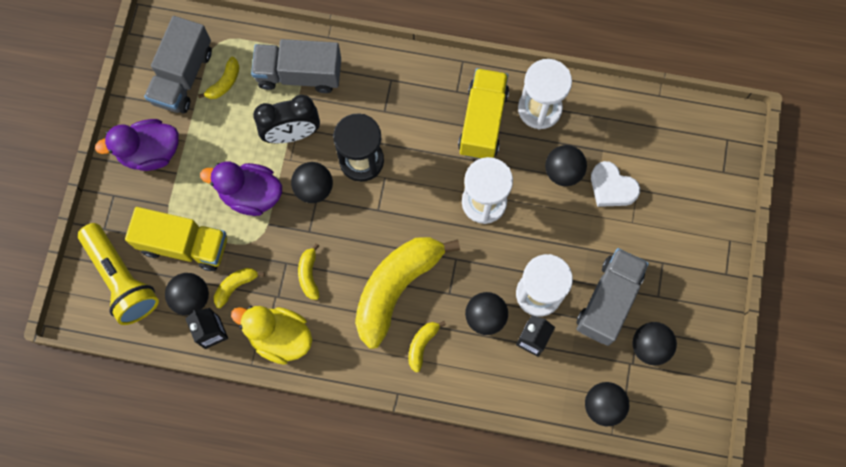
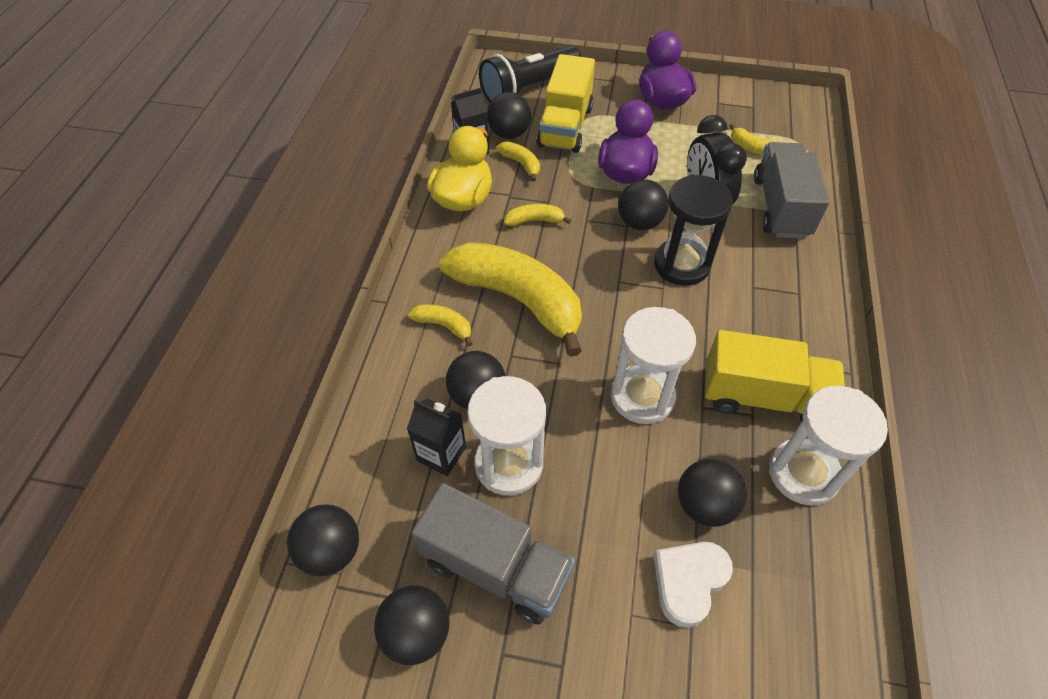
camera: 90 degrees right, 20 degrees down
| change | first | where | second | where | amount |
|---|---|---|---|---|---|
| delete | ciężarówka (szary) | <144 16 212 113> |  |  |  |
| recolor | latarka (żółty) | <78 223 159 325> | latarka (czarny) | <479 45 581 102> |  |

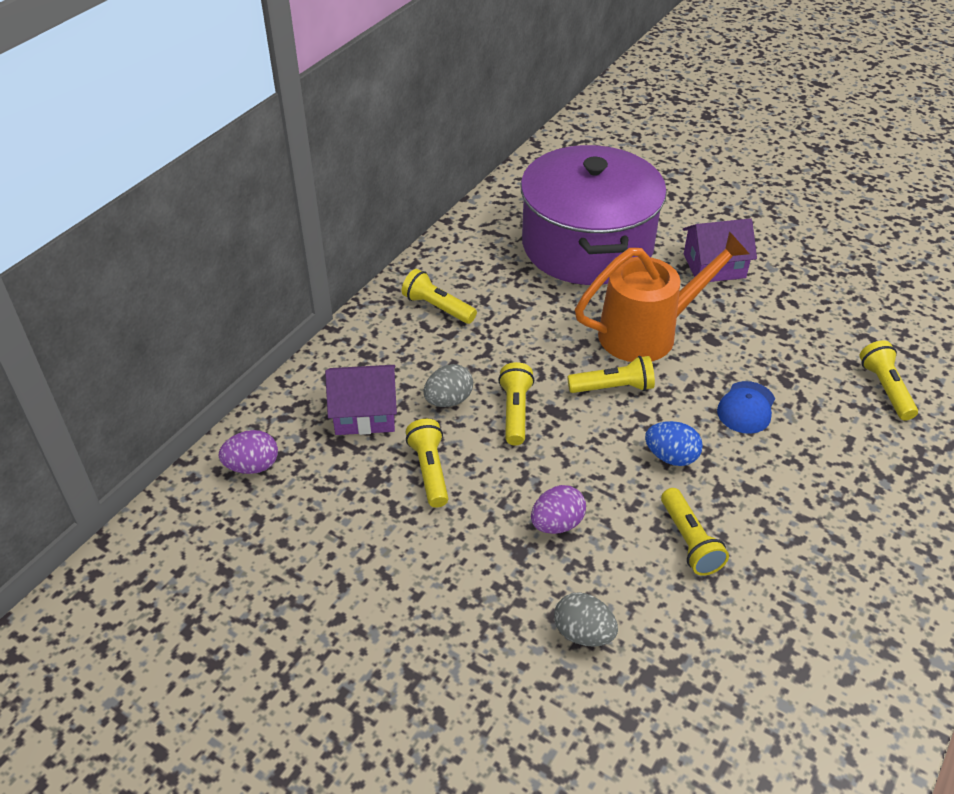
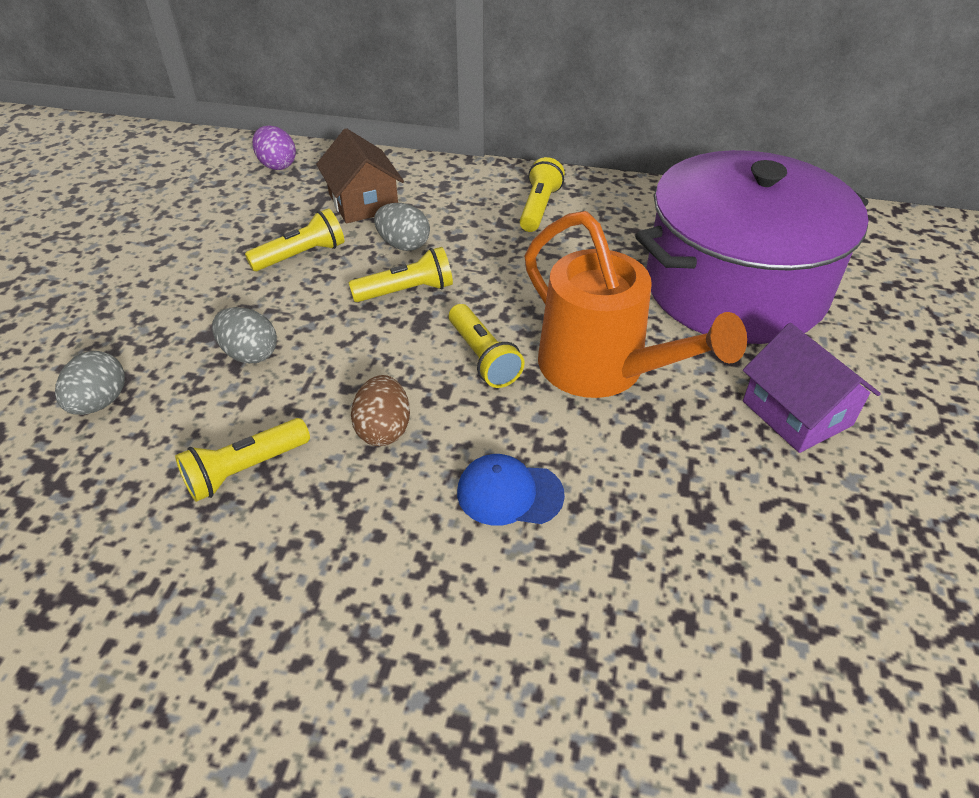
camera: 70 degrees right, 0 degrees up
| change | first | where | second | where | amount |
|---|---|---|---|---|---|
| delete | latarka (żółty) | <859 340 918 421> |  |  |  |
| recolor | domek (fioletowy) | <325 365 397 435> | domek (brązowy) | <316 128 404 223> |  |
| recolor | jajko (fioletowy) | <531 485 586 534> | jajko (szary) | <212 307 277 363> |  |
| recolor | jajko (niebieski) | <645 421 703 466> | jajko (brązowy) | <351 375 410 446> |  |

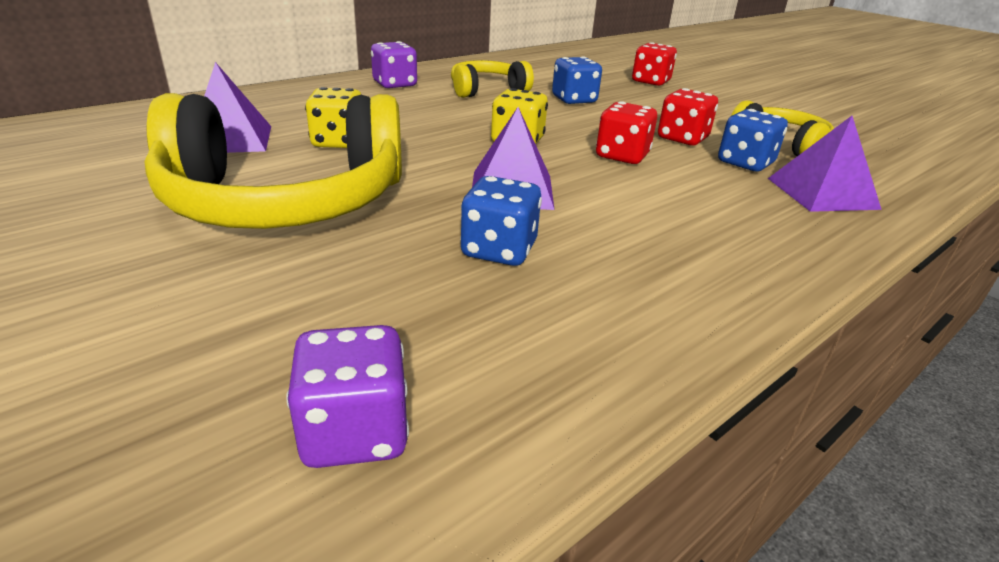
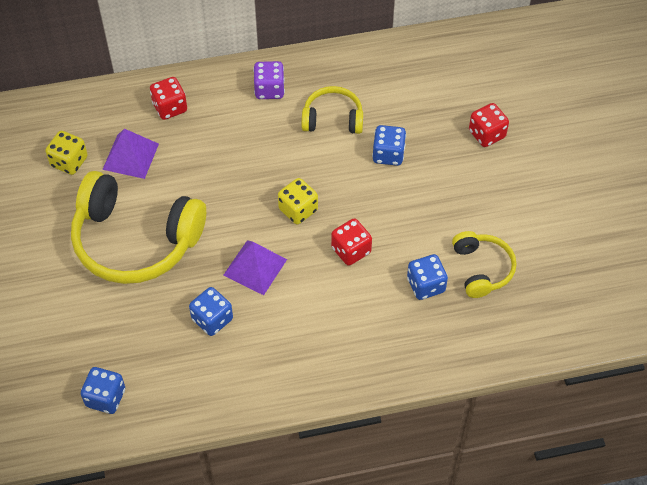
camera: 30 degrees right, 25 degrees up
| change | first | where | second | where | amount |
|---|---|---|---|---|---|
| delete | piramida (fioletowy) | <768 116 882 212> |  |  |  |
| move | kostka do gry (żółty) | <305 87 361 148> |  | <46 131 88 175> |  |
| move | kostka do gry (czerwony) | <658 88 718 145> |  | <150 77 187 120> |  |
| recolor | kostka do gry (fioletowy) | <286 325 409 468> | kostka do gry (niebieski) | <81 367 125 414> |  |

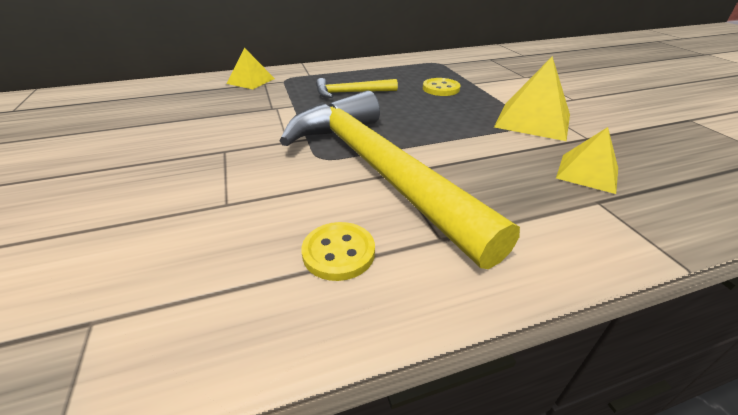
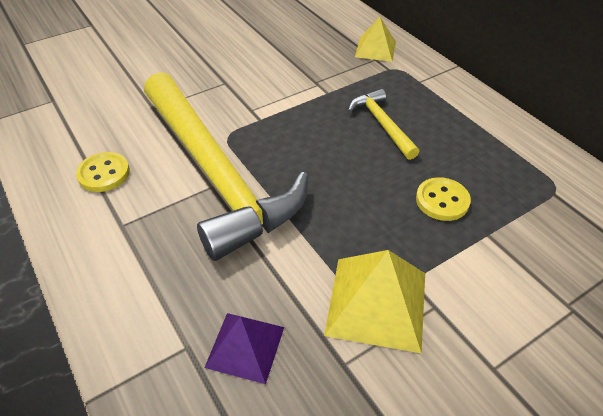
camera: 75 degrees right, 10 degrees up
| change | first | where | second | where | amount |
|---|---|---|---|---|---|
| recolor | piramida (żółty) | <556 127 618 194> | piramida (fioletowy) | <204 313 284 384> |  |
| rotate | młotek (żółty) | <279 90 520 269> |  | <144 72 309 261> | 105 degrees clockwise |

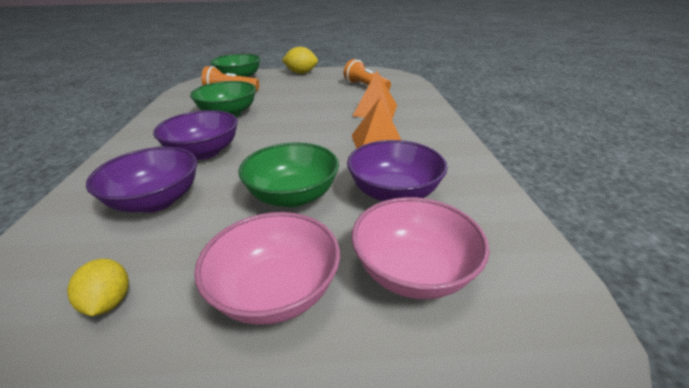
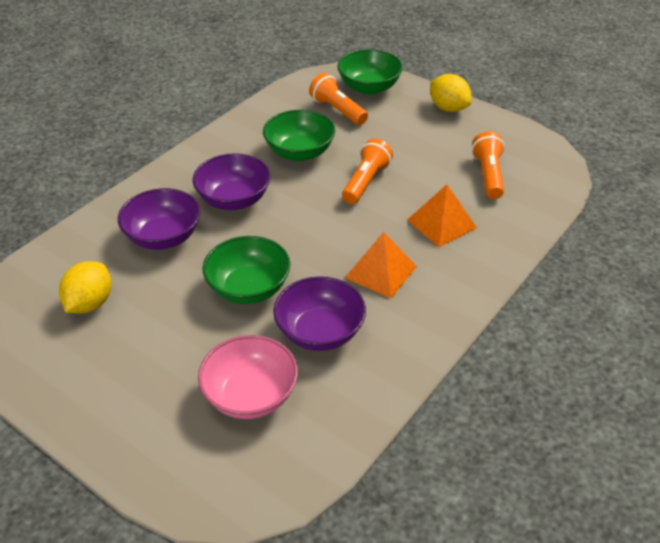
camera: 40 degrees right, 10 degrees up
| change | first | where | second | where | amount |
|---|---|---|---|---|---|
| delete | miska (różowy) | <194 212 340 325> |  |  |  |
| insert |  |  | latarka (pomarańczowy) | <342 139 393 204> |  |
| resize | cytryna (żółty) | <67 259 129 316> |  | <59 261 111 314> | x1.50 |

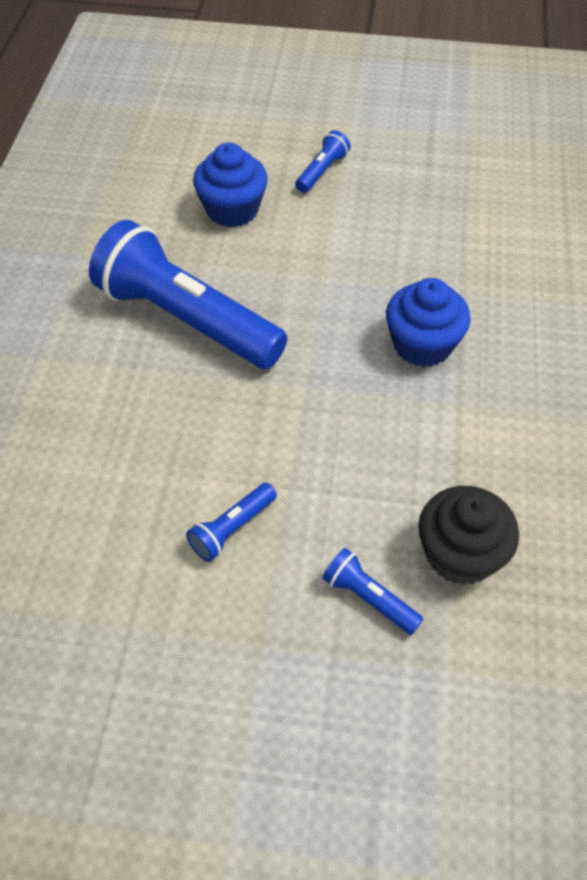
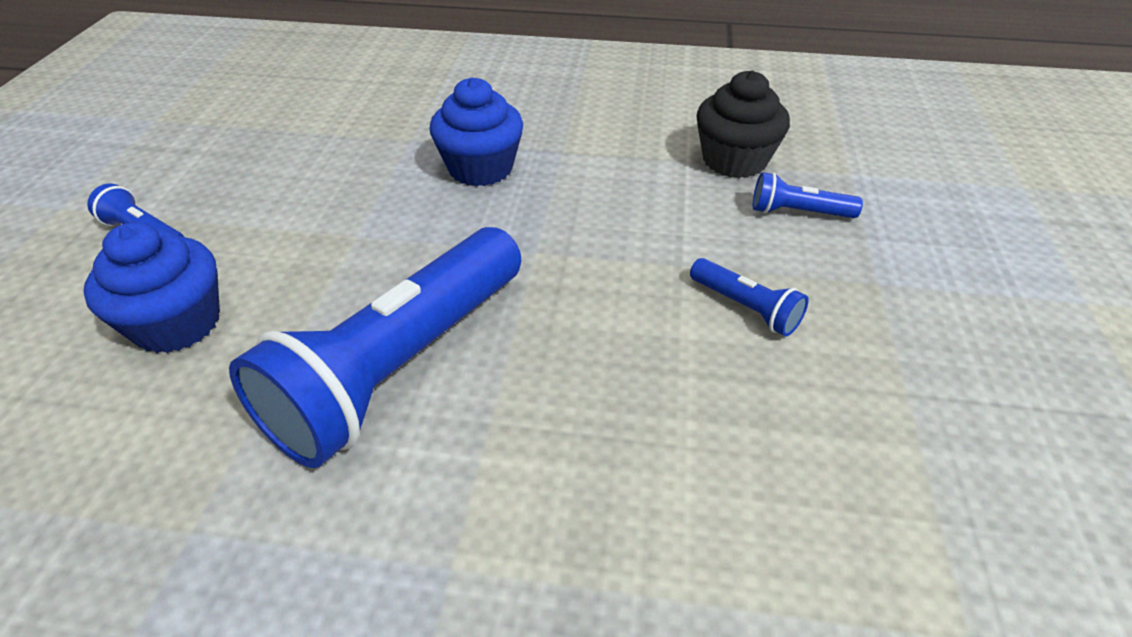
camera: 90 degrees left, 10 degrees down
| change | first | where | second | where | amount |
|---|---|---|---|---|---|
| rotate | latarka (niebieski) | <323 548 423 635> |  | <753 172 863 218> | 60 degrees clockwise |

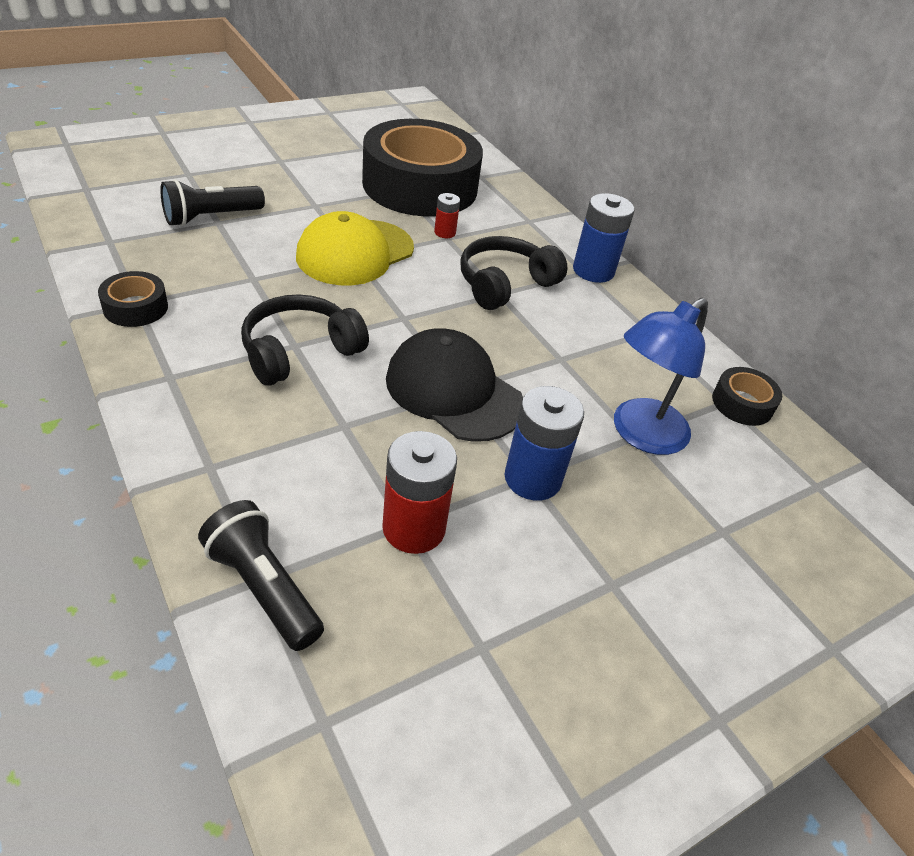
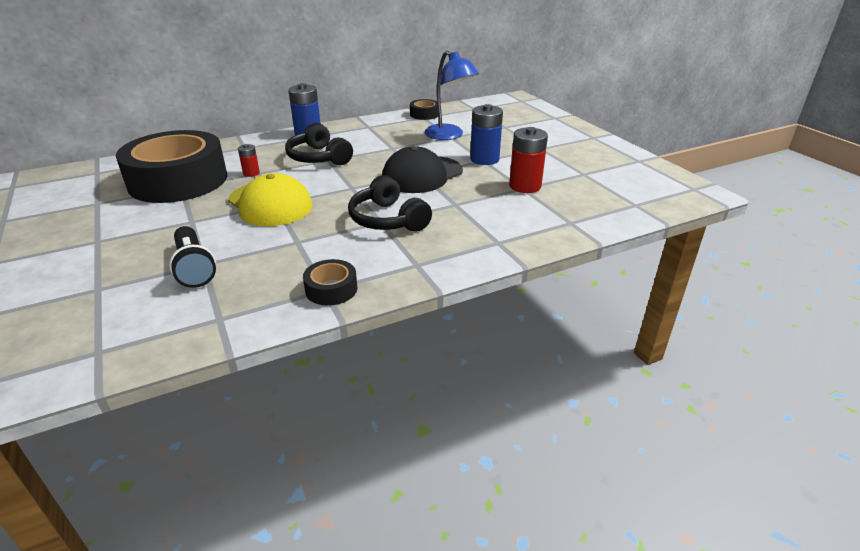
camera: 80 degrees left, 10 degrees down
| change | first | where | second | where | amount |
|---|---|---|---|---|---|
| delete | latarka (czarny) | <198 500 324 651> |  |  |  |

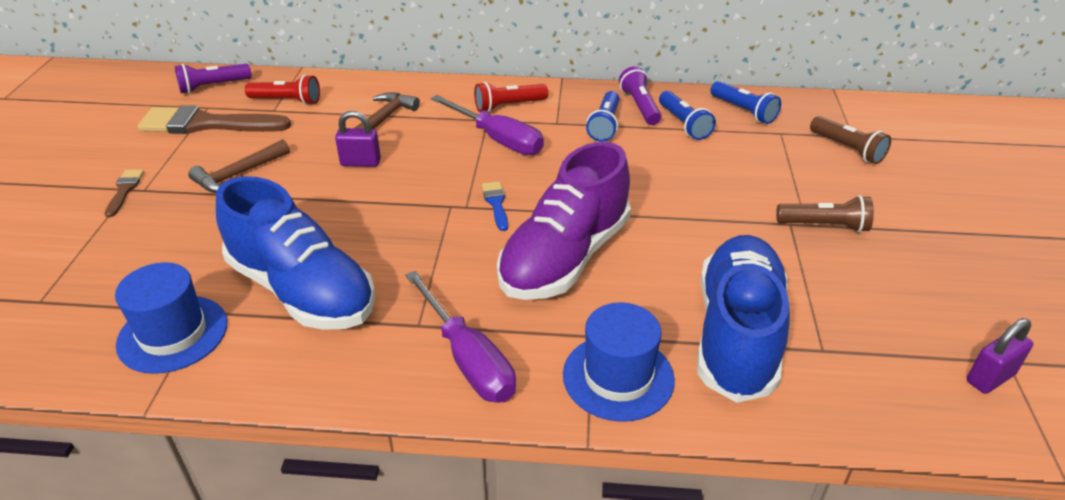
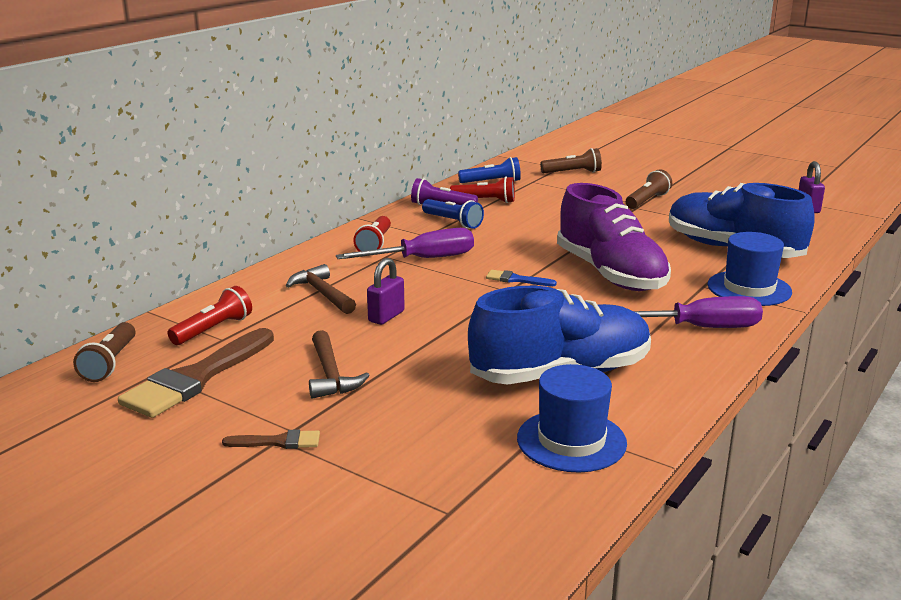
camera: 60 degrees left, 15 degrees down
| change | first | where | second | where | amount |
|---|---|---|---|---|---|
| recolor | latarka (fioletowy) | <175 64 252 94> | latarka (brązowy) | <73 322 135 382> |  |
| recolor | latarka (niebieski) | <659 91 716 140> | latarka (czerwony) | <450 176 515 203> |  |
| rotate | pędzel (brązowy) | <105 170 144 217> |  | <222 430 320 449> | 150 degrees clockwise |

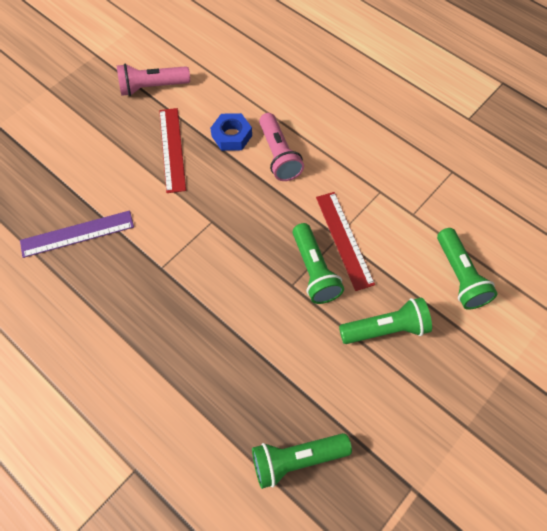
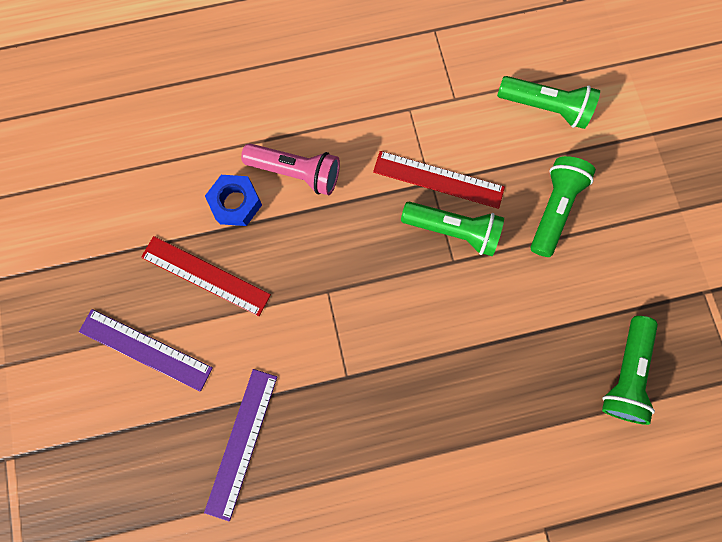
camera: 55 degrees left, 15 degrees up
| change | first | where | second | where | amount |
|---|---|---|---|---|---|
| delete | latarka (różowy) | <117 64 190 96> |  |  |  |
| insert |  |  | linijka (fioletowy) | <79 309 213 391> |  |

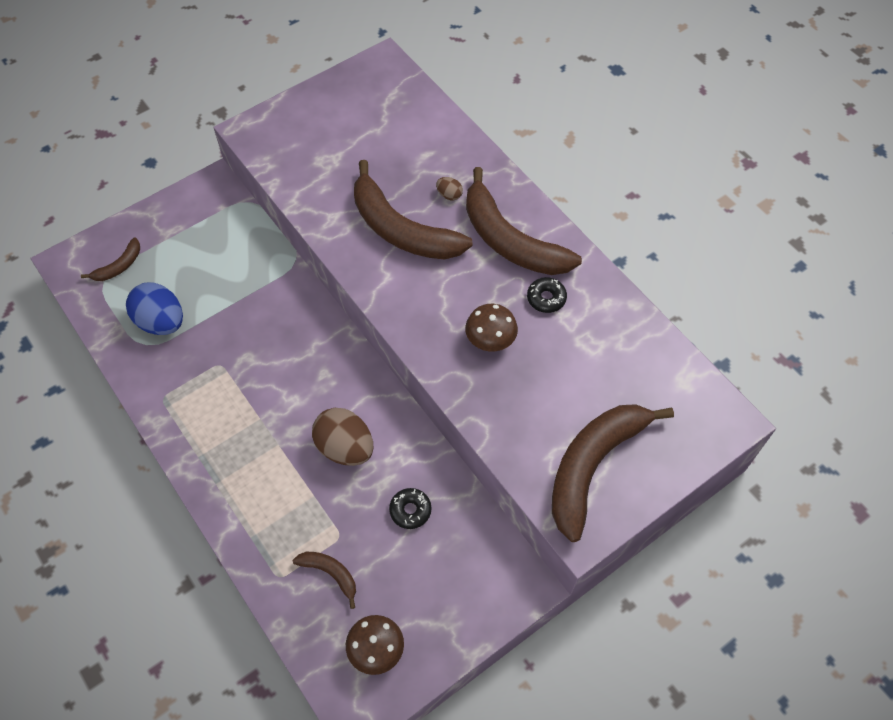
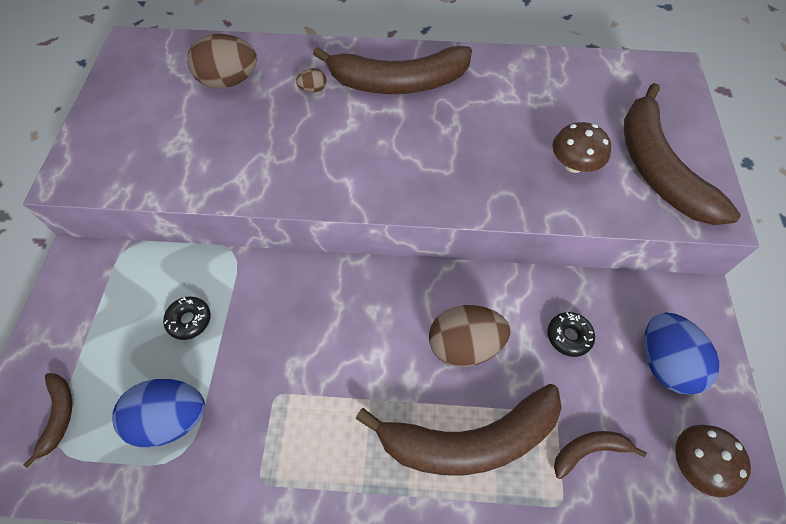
camera: 50 degrees left, 0 degrees up
| change | first | where | second | where | amount |
|---|---|---|---|---|---|
| insert |  |  | jajko (brązowy) | <187 34 257 89> |  |
| insert |  |  | jajko (niebieski) | <644 312 719 395> |  |
| move | banan (brązowy) | <354 160 473 260> |  | <356 384 562 475> |  |
| move | grzyb (brązowy) | <465 304 518 351> |  | <552 122 611 173> |  |
| move | donut (czarny) | <527 277 567 313> |  | <163 296 211 340> |  |

